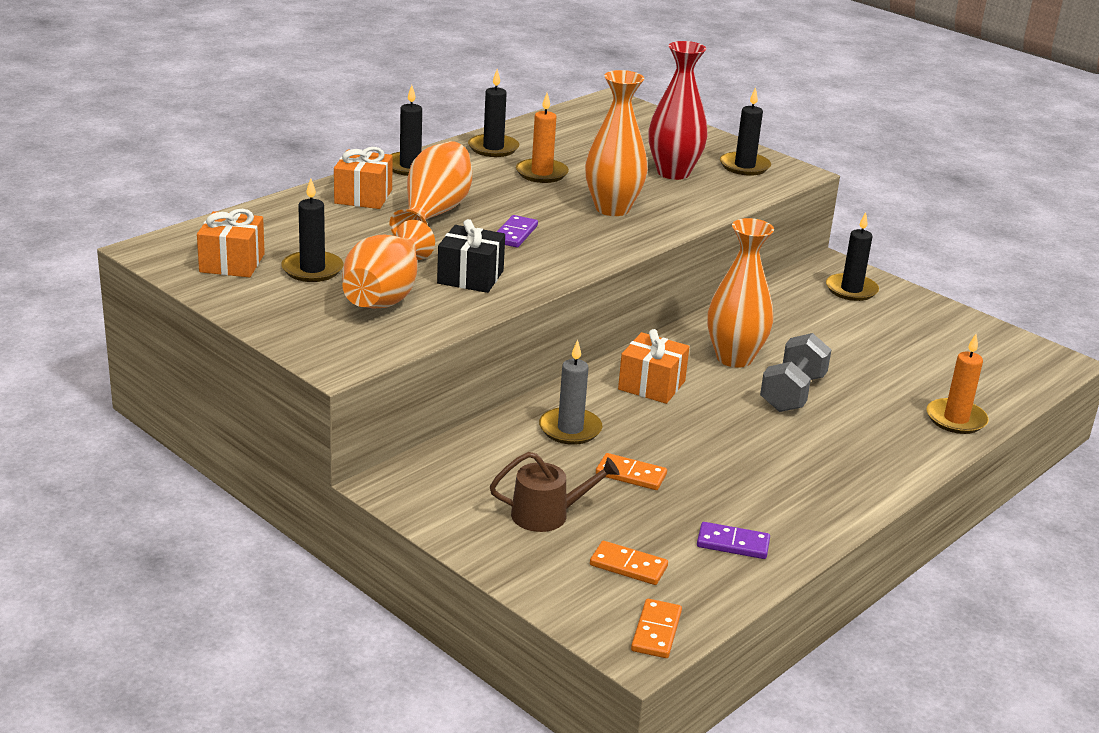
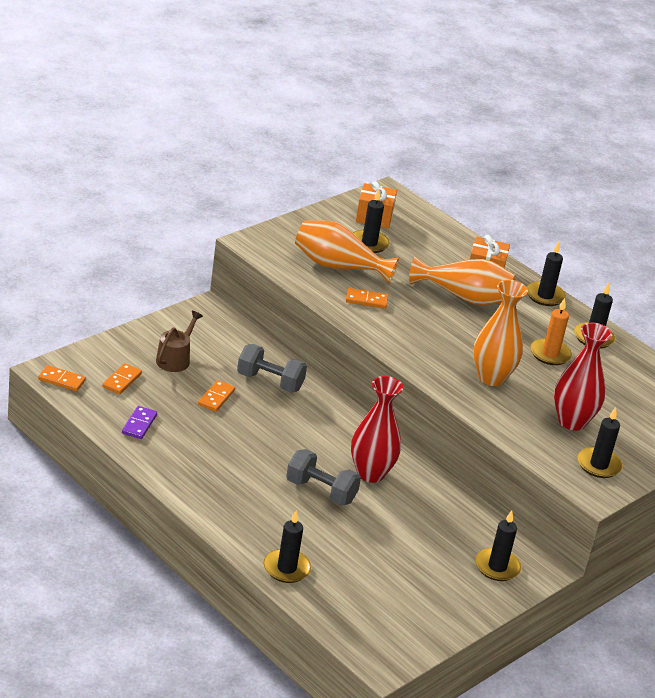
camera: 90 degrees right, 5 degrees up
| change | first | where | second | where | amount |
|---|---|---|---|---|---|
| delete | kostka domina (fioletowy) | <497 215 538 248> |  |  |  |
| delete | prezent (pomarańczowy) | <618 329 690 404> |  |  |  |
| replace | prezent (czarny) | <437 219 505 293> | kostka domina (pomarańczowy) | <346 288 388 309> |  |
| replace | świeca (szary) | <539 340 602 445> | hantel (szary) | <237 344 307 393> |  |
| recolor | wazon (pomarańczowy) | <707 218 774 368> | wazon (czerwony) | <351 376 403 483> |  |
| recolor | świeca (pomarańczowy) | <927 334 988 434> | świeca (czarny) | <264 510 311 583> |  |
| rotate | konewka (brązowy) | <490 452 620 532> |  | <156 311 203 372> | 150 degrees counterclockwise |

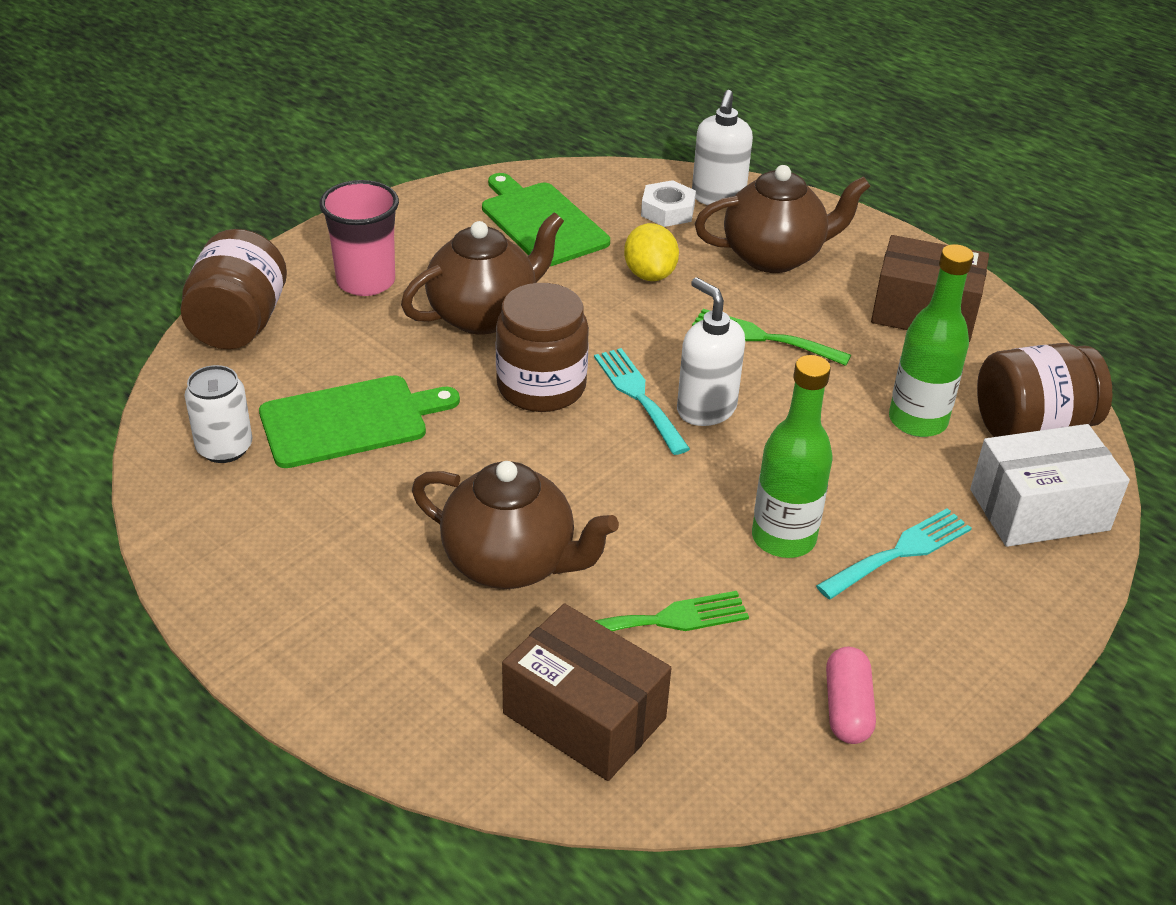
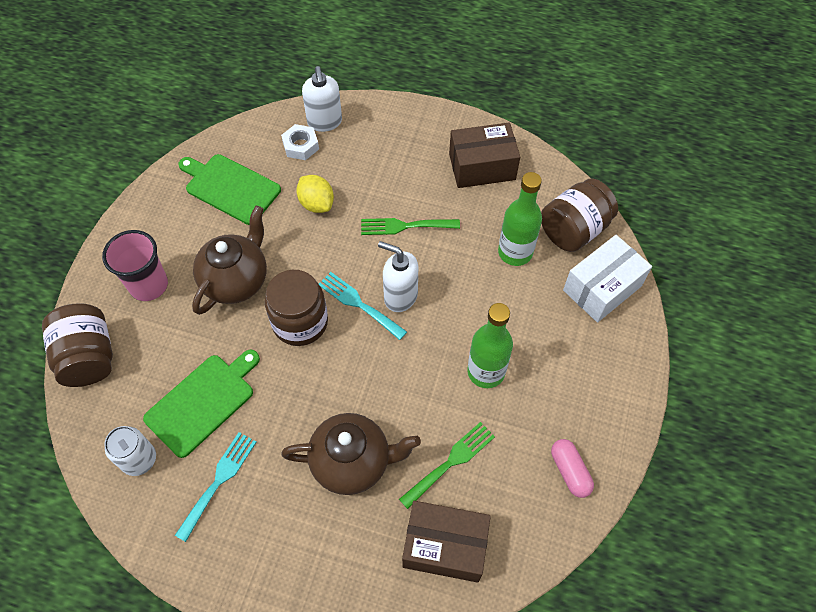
camera: 25 degrees left, 20 degrees up
| change | first | where | second | where | amount |
|---|---|---|---|---|---|
| delete | imbryk (brązowy) | <695 165 870 273> |  |  |  |
| move | widelec (turkusowy) | <816 508 972 599> |  | <175 432 256 542> |  |

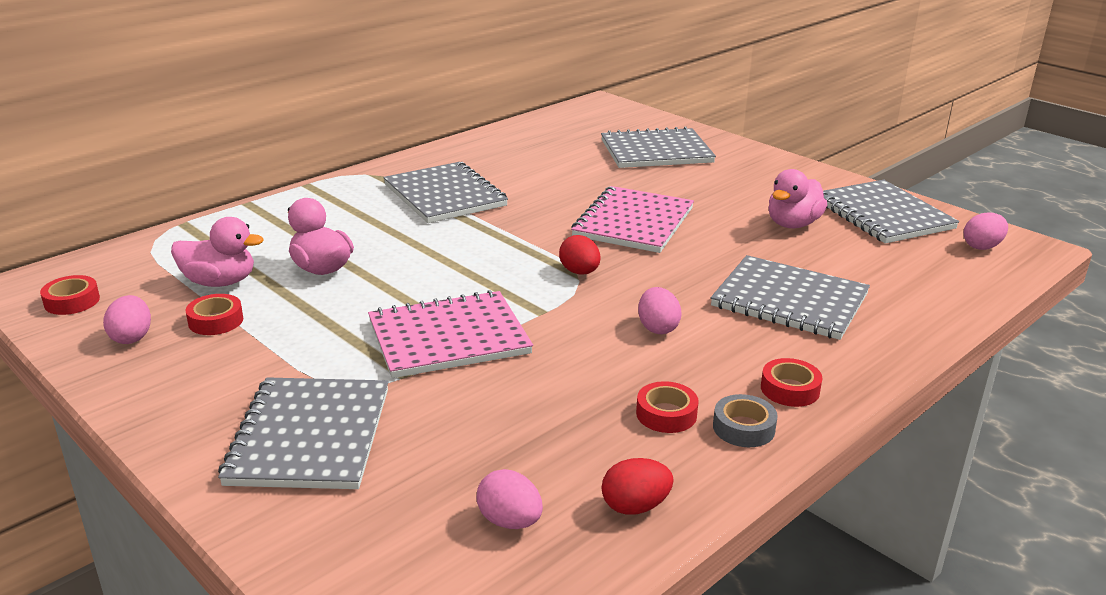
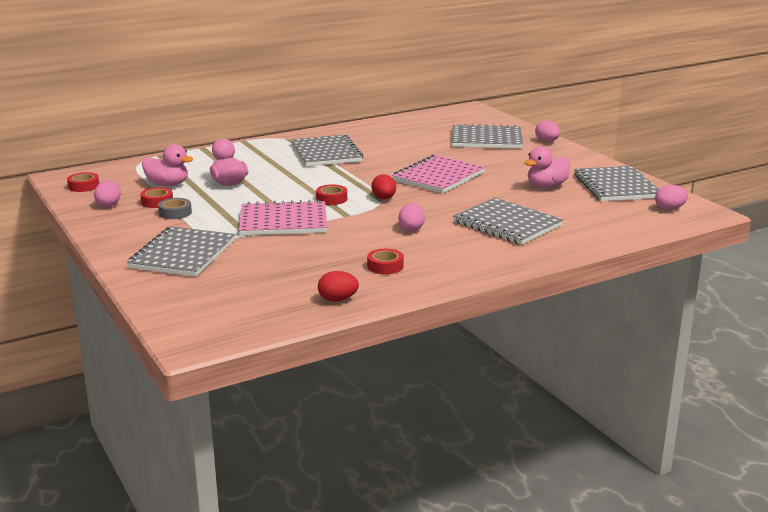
camera: 15 degrees right, 5 degrees down
| change | first | where | second | where | amount |
|---|---|---|---|---|---|
| move | jajko (różowy) | <477 469 543 529> |  | <535 121 560 142> |  |
| move | taśma klejąca (szary) | <713 394 778 447> |  | <158 198 192 219> |  |
| move | taśma klejąca (czerwony) | <761 358 823 407> |  | <316 185 347 205> |  |

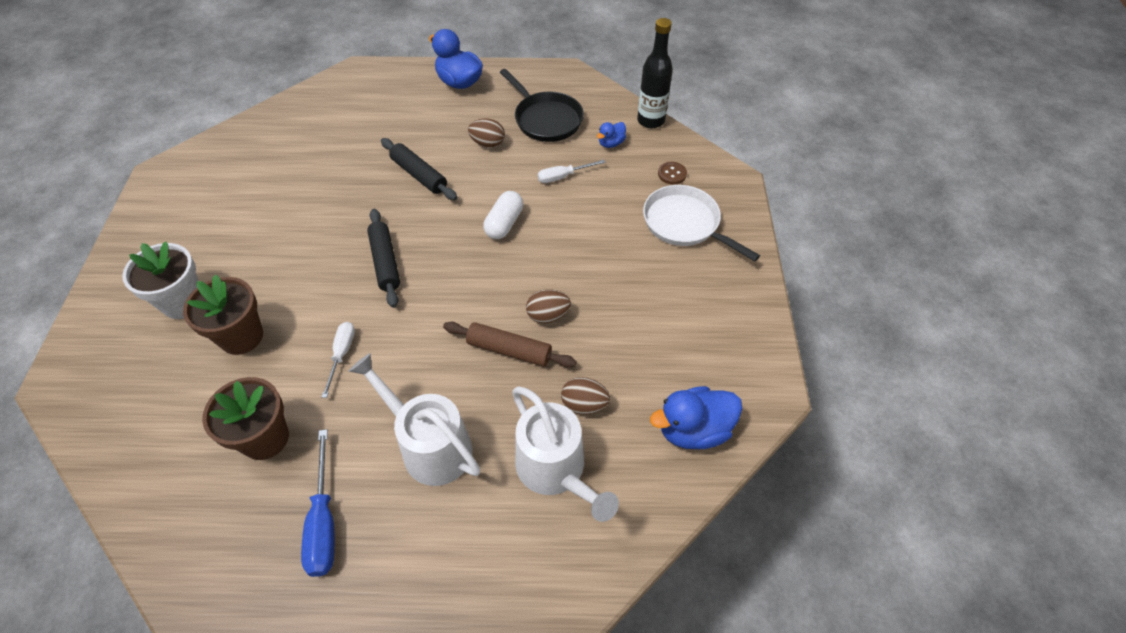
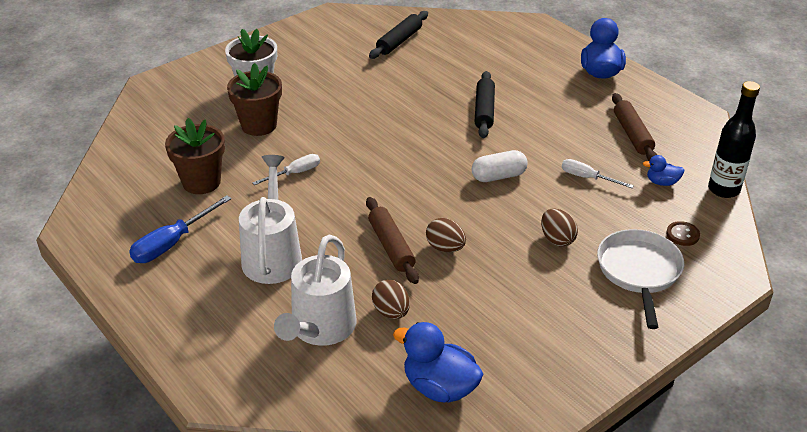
camera: 50 degrees right, 15 degrees down
| change | first | where | second | where | amount |
|---|---|---|---|---|---|
| move | wałek do ciasta (czarny) | <367 209 400 308> |  | <369 11 428 59> |  |
| move | jajko (brązowy) | <468 118 505 148> |  | <541 209 578 246> |  |
| replace | patelnia (czarny) | <500 69 584 142> | wałek do ciasta (brązowy) | <612 93 657 161> |  |

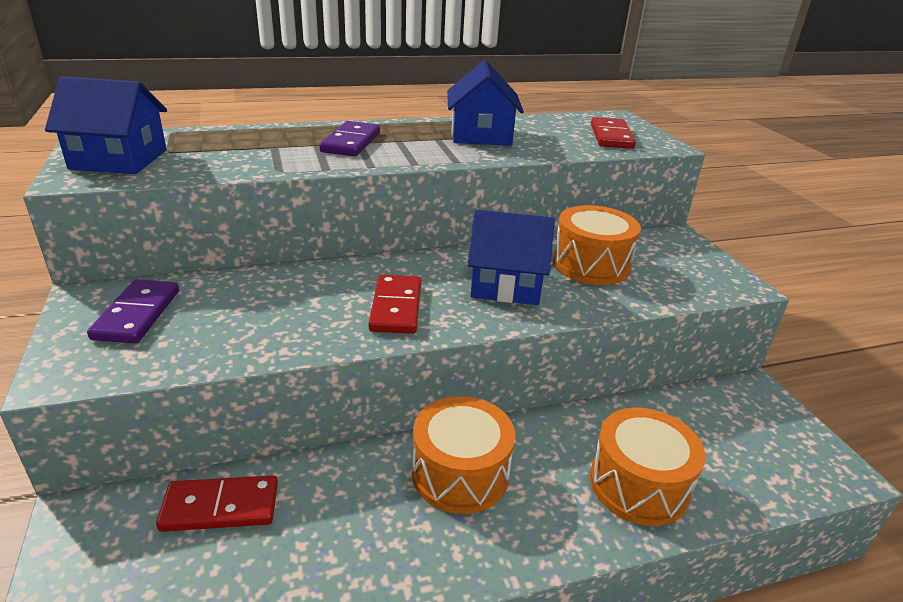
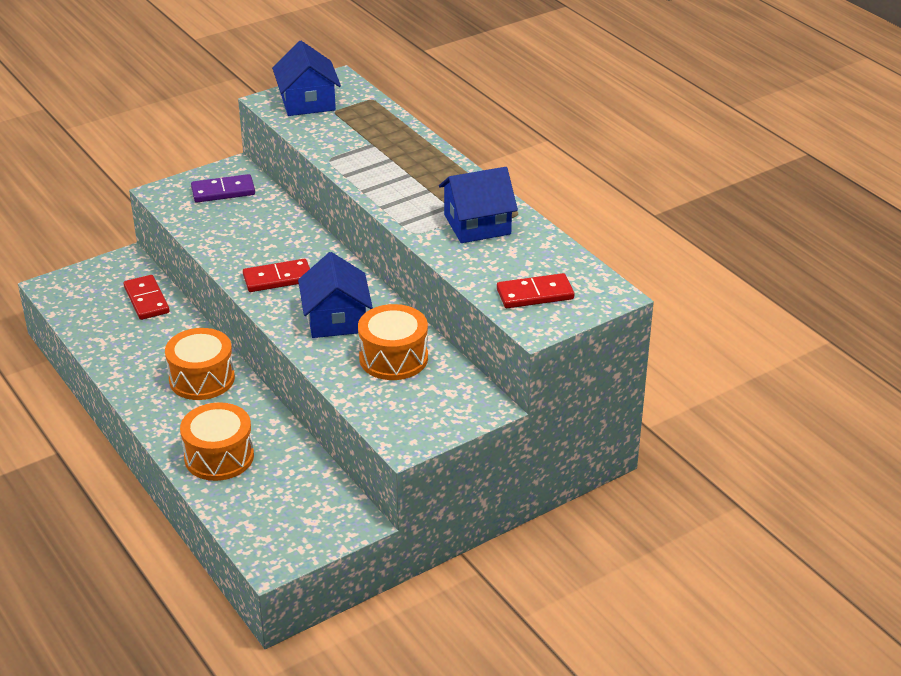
camera: 75 degrees right, 5 degrees up
| change | first | where | second | where | amount |
|---|---|---|---|---|---|
| delete | kostka domina (fioletowy) | <319 121 380 156> |  |  |  |

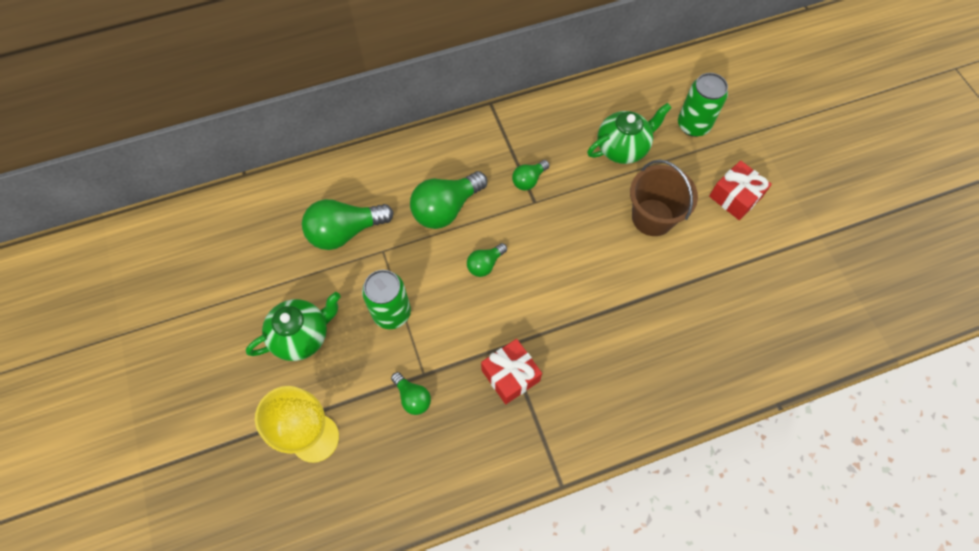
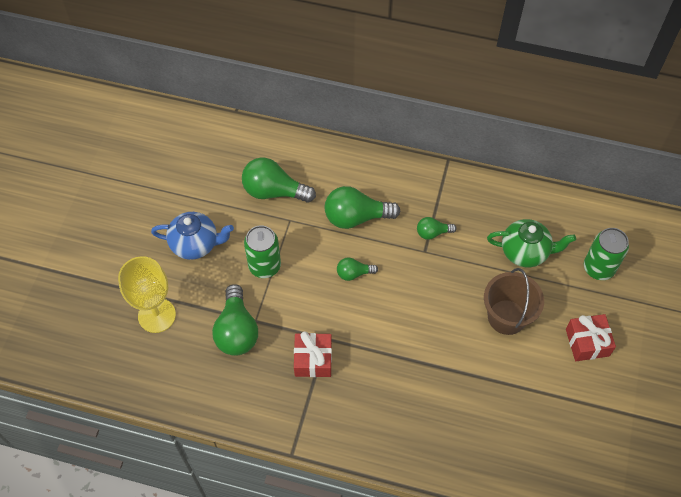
camera: 35 degrees right, 5 degrees down
| change | first | where | second | where | amount |
|---|---|---|---|---|---|
| recolor | imbryk (zielony) | <246 292 340 361> | imbryk (niebieski) | <151 212 234 260> |  |
| resize | żarówka (zielony) | <391 372 431 415> |  | <212 284 258 356> | x1.88 |

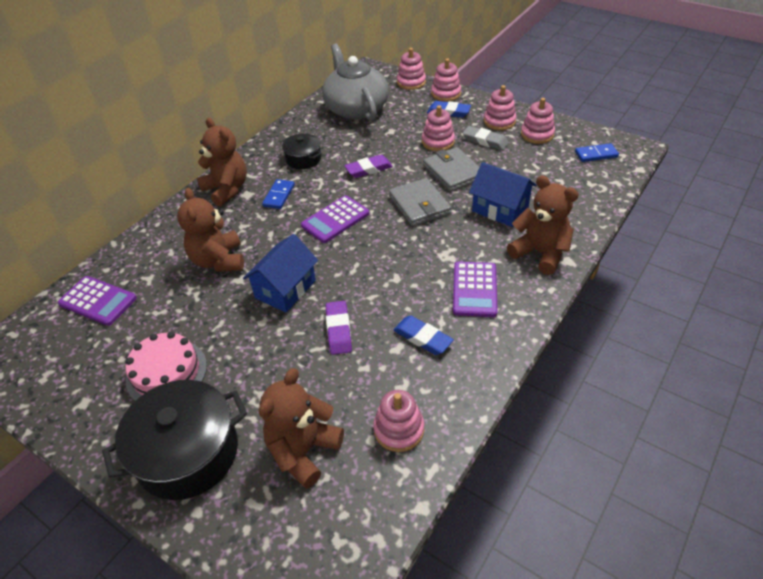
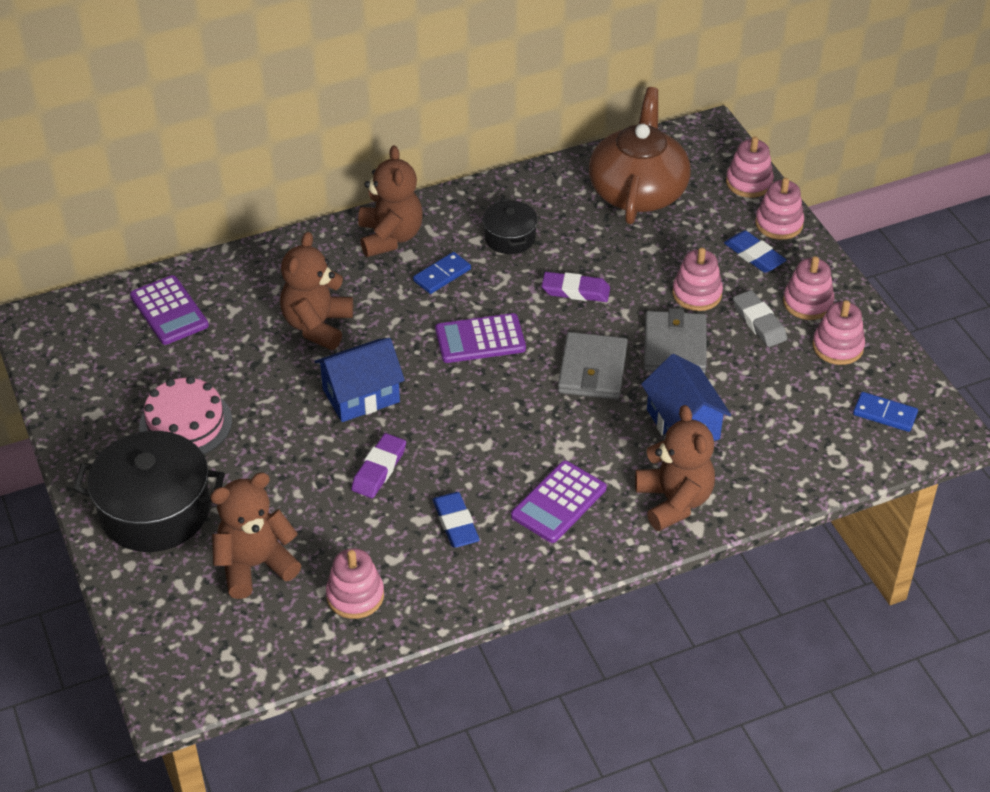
camera: 30 degrees right, 0 degrees up
| change | first | where | second | where | amount |
|---|---|---|---|---|---|
| recolor | imbryk (szary) | <322 44 389 121> | imbryk (brązowy) | <589 87 690 224> |  |

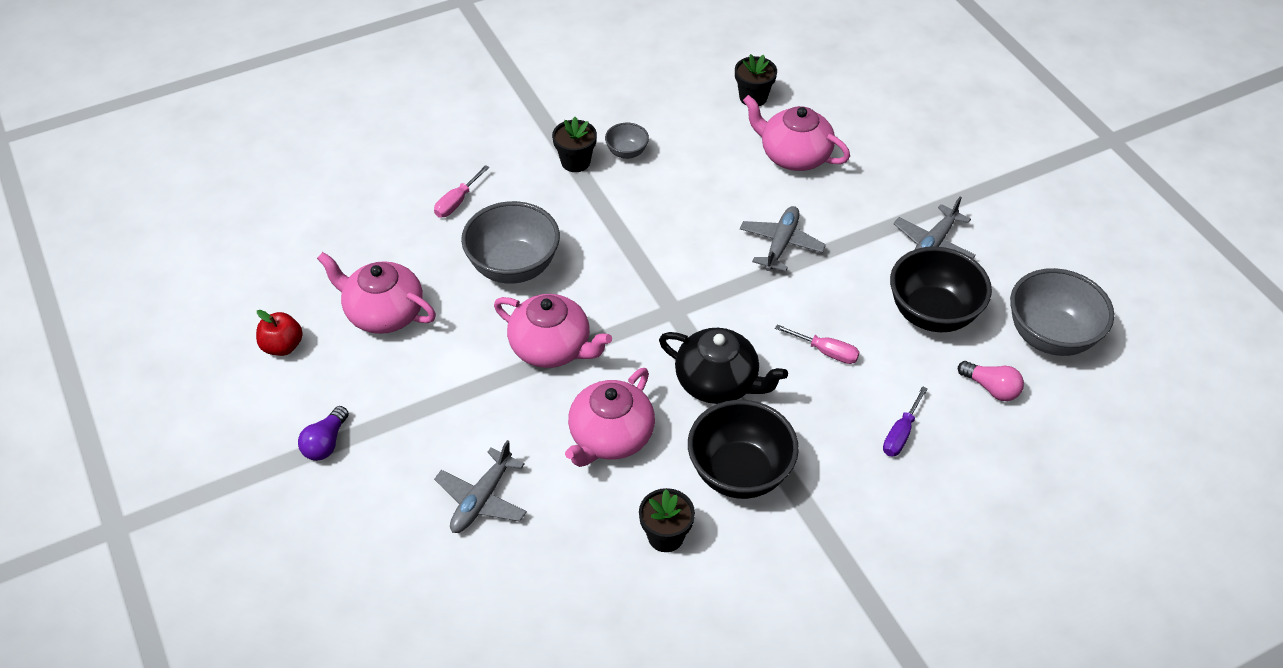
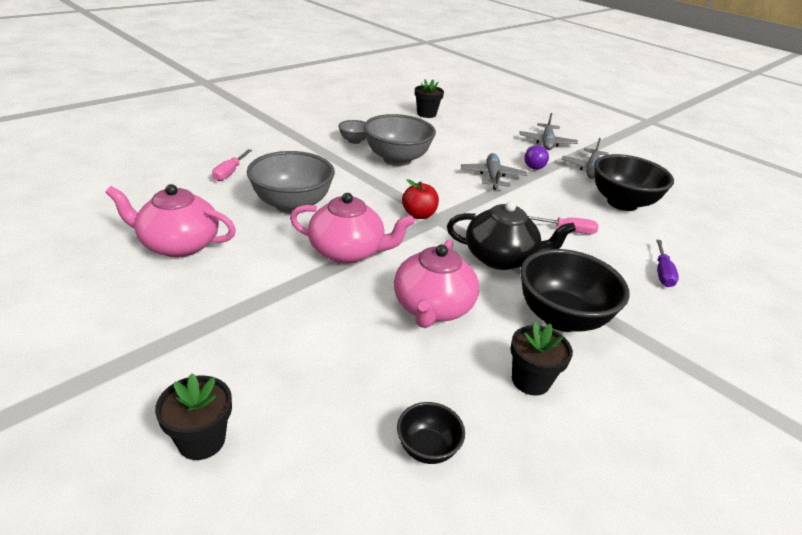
camera: 20 degrees left, 15 degrees down
| change | first | where | second | where | amount |
|---|---|---|---|---|---|
| delete | imbryk (różowy) | <743 95 850 171> |  |  |  |
| delete | żarówka (różowy) | <958 361 1024 401> |  |  |  |
| insert |  |  | miska (czarny) | <397 402 465 464> |  |
| move | jabłko (czerwony) | <256 310 303 356> |  | <402 179 439 219> |  |
| move | żarówka (fioletowy) | <298 406 349 461> |  | <524 145 549 170> |  |
| move | samolot (szary) | <434 440 527 533> |  | <519 113 578 150> |  |
| move | doniczka (czarny) | <552 117 597 172> |  | <155 373 232 460> |  |
| move | miska (szary) | <1010 268 1114 356> |  | <364 114 436 166> |  |

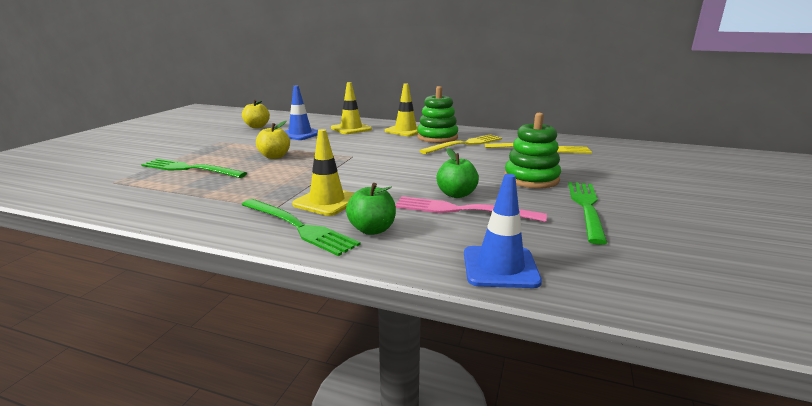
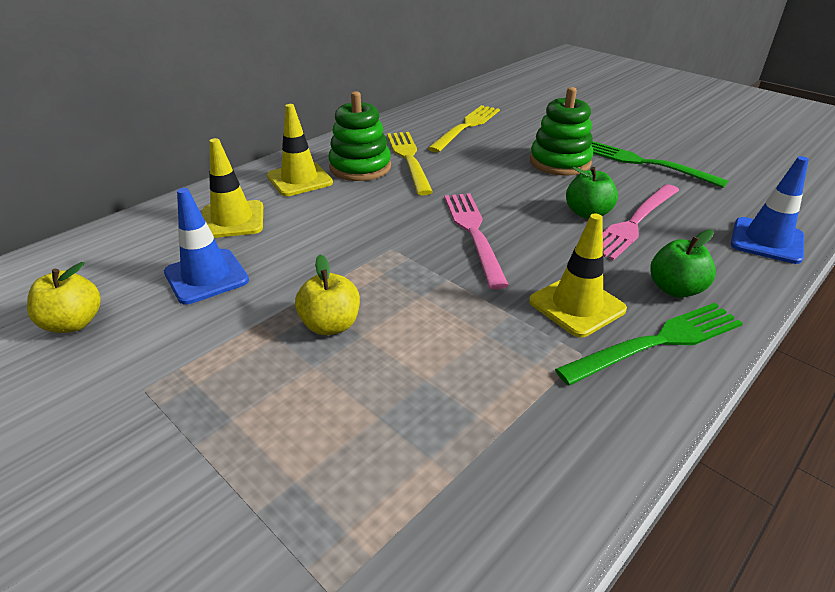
camera: 65 degrees left, 15 degrees up
| change | first | where | second | where | amount |
|---|---|---|---|---|---|
| delete | widelec (zielony) | <141 159 247 178> |  |  |  |
| insert |  |  | widelec (różowy) | <444 193 509 289> |  |

